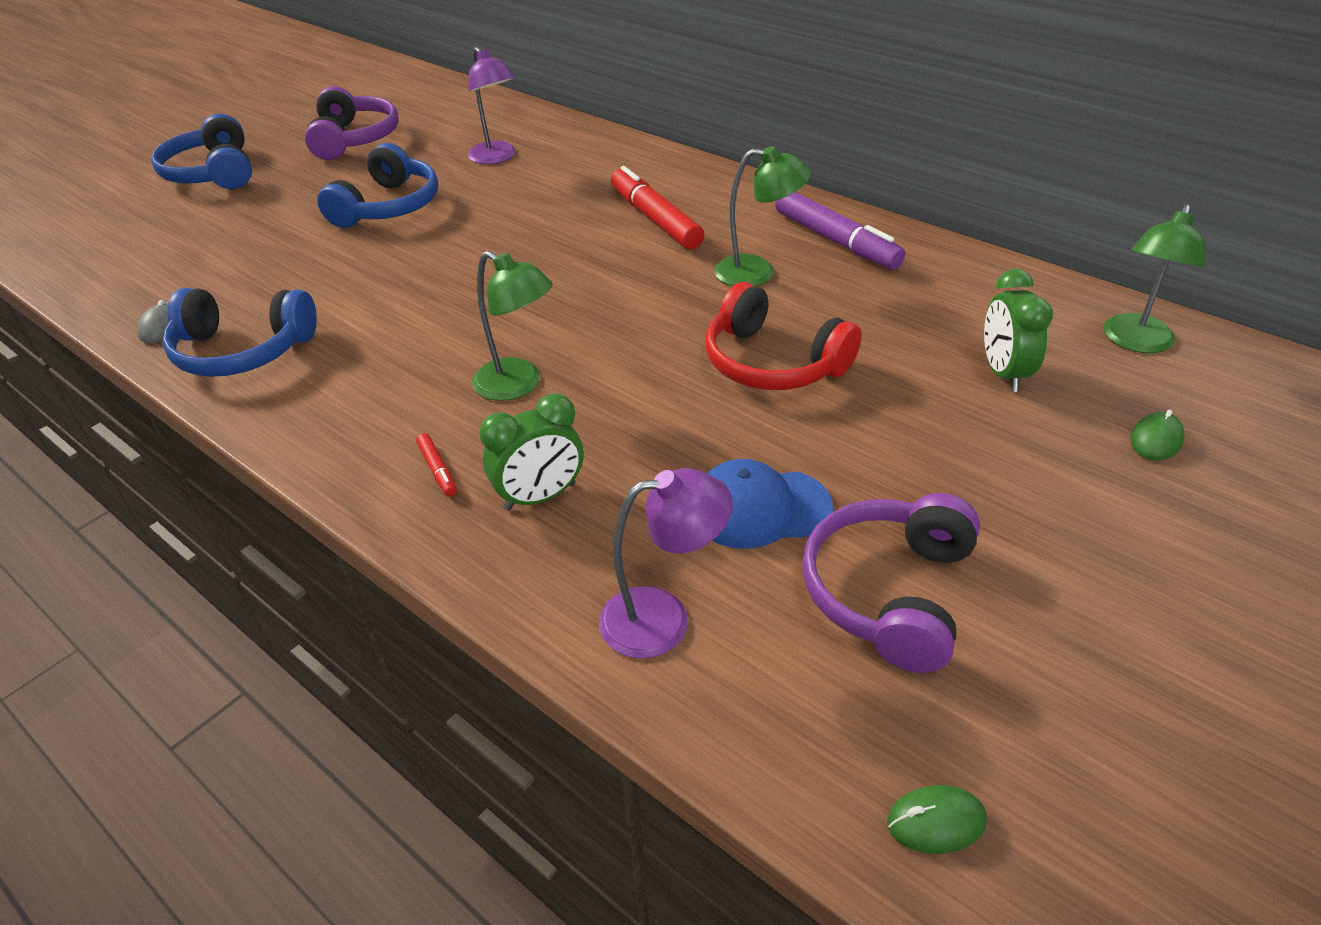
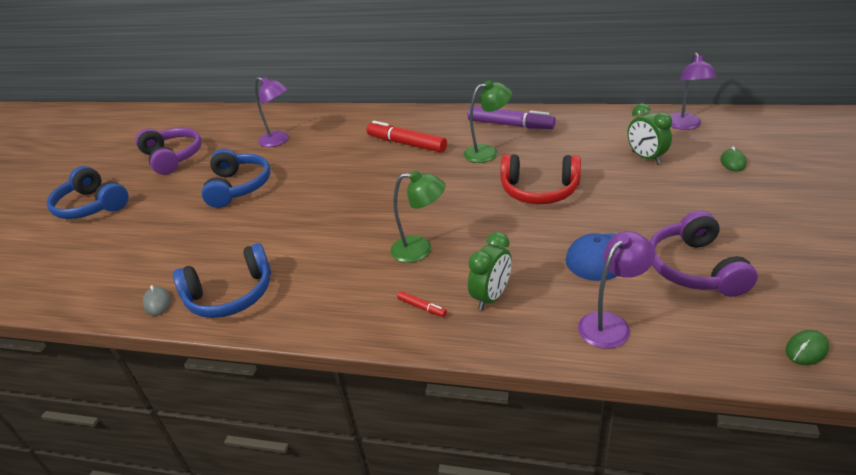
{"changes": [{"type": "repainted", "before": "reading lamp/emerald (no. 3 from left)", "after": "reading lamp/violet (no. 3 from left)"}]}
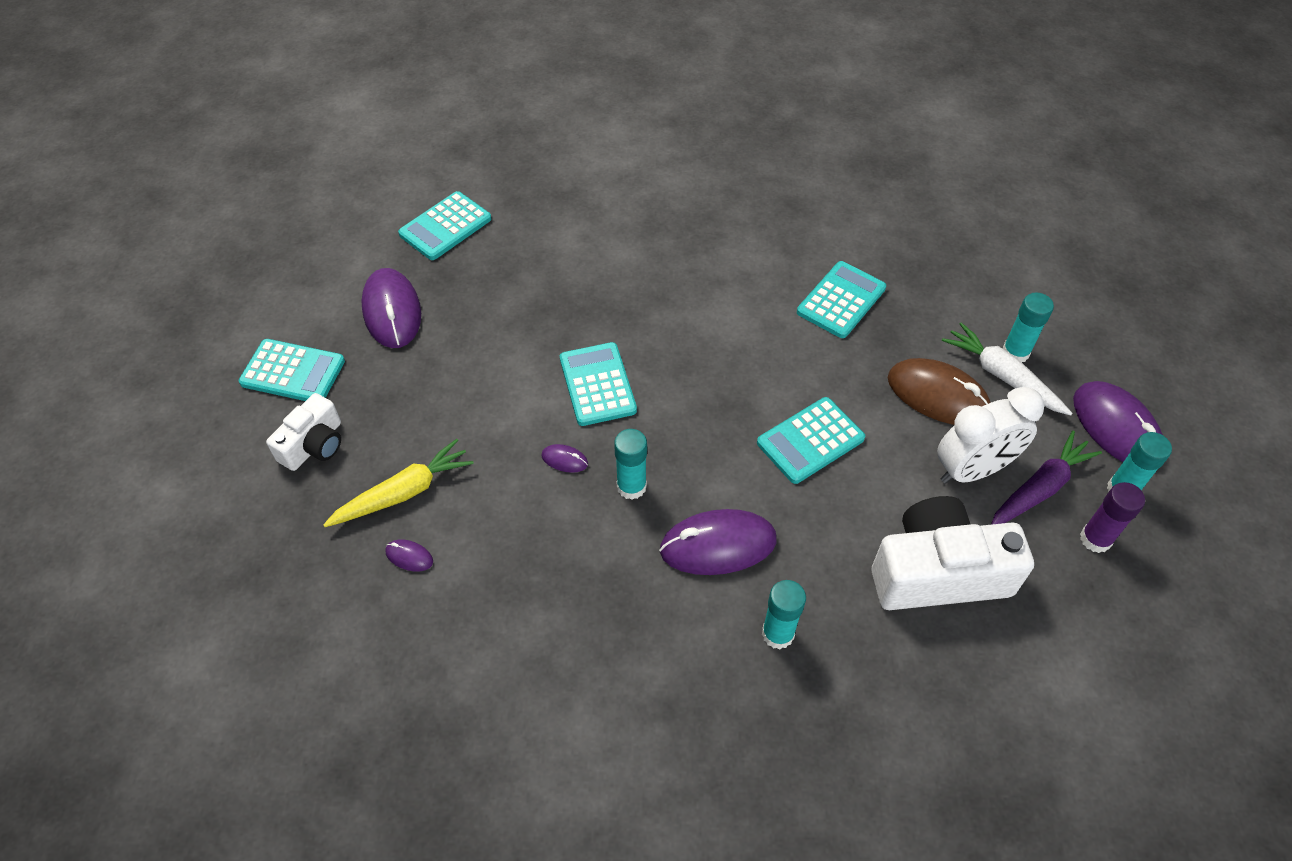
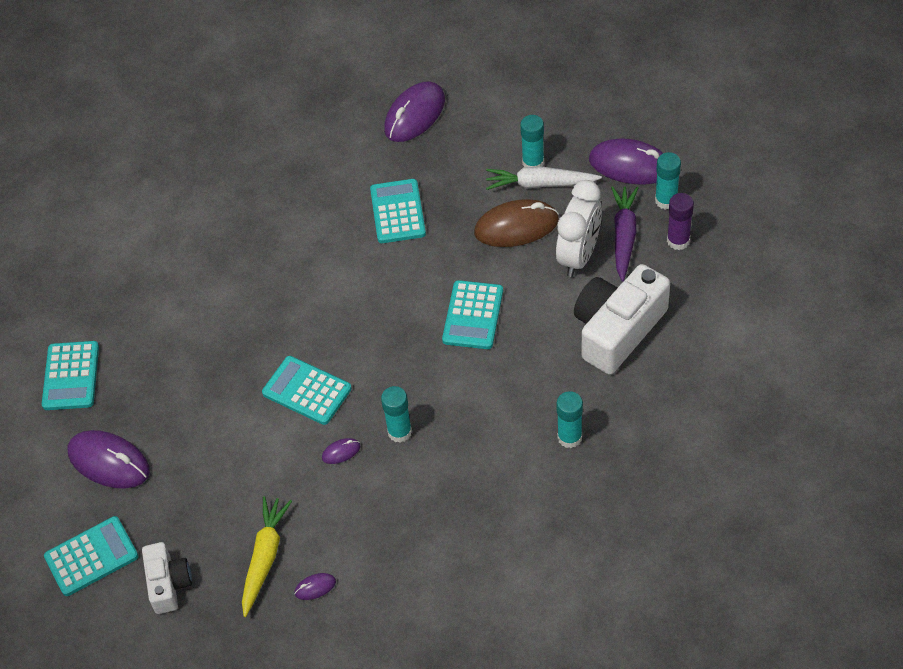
{"changes": [{"type": "shifted", "before": "mouse/violet (no. 4 from left)"}]}
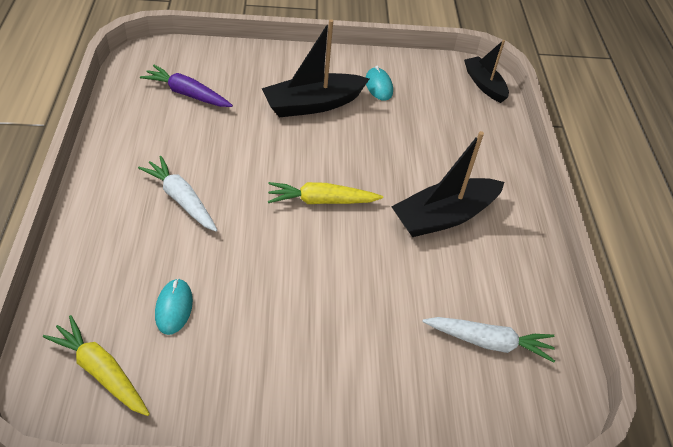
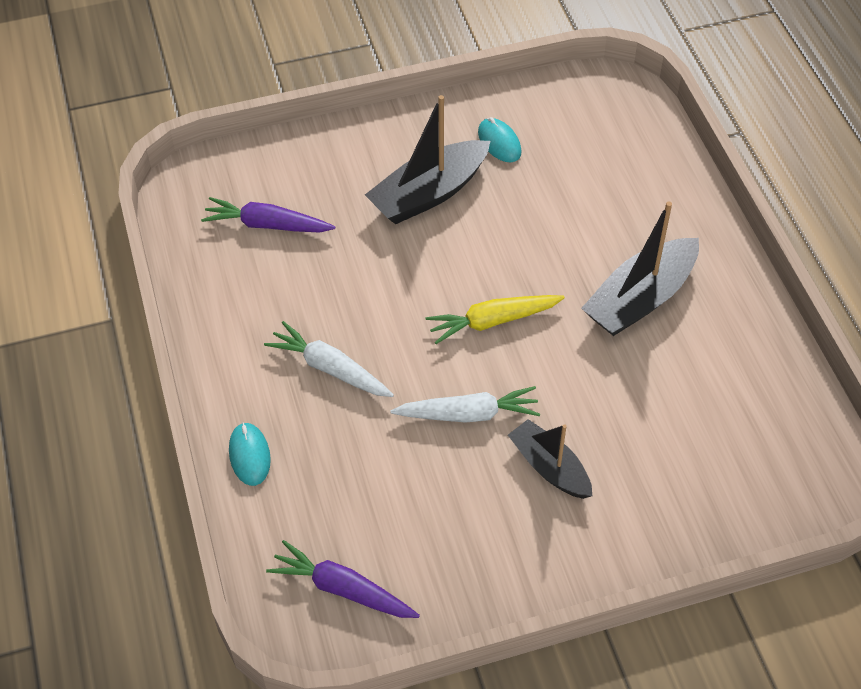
{"changes": [{"type": "shifted", "before": "toy boat/jet-black (no. 3 from left in the first image)", "after": "toy boat/jet-black (no. 2 from left)"}, {"type": "shifted", "before": "mouse/aqua (no. 1 from left)"}, {"type": "repainted", "before": "root vegetable/bright yellow (no. 1 from left)", "after": "root vegetable/violet (no. 2 from left)"}, {"type": "shifted", "before": "root vegetable/white (no. 2 from left)"}]}
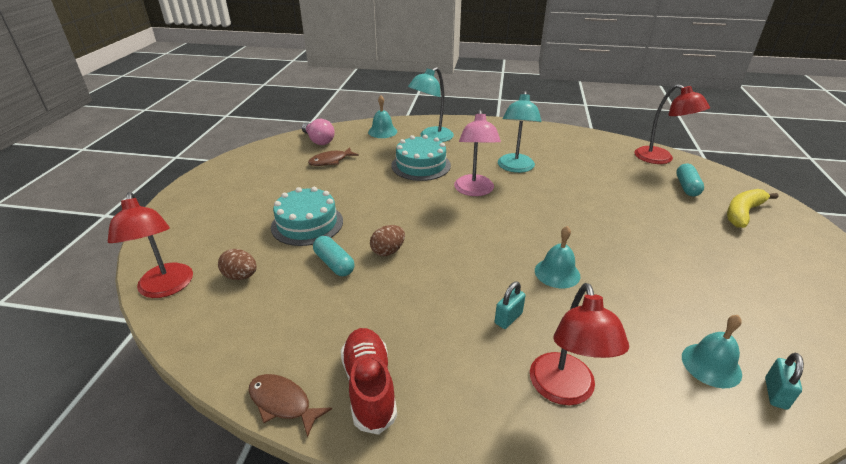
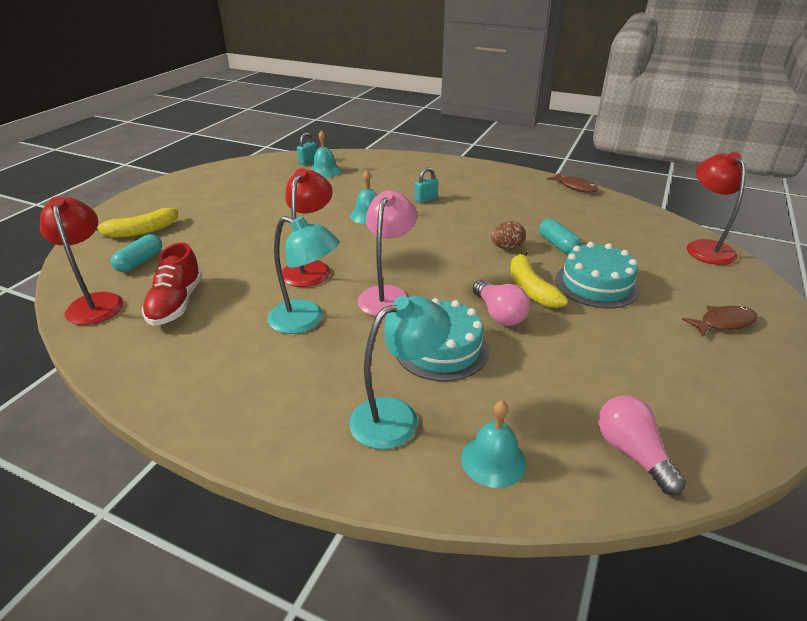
{"changes": [{"type": "rotated", "before": "reading lamp/aqua (no. 2 from left in the first image)", "turn": 90}, {"type": "shifted", "before": "fish figure/brown (no. 2 from left)"}, {"type": "gone", "before": "egg/brown (no. 1 from left)"}, {"type": "shifted", "before": "reading lamp/red (no. 2 from left)"}, {"type": "shifted", "before": "shoe/red"}, {"type": "new", "after": "toy banana/bright yellow (no. 2 from left)"}, {"type": "new", "after": "lightbulb/rose-pink (no. 1 from left)"}]}
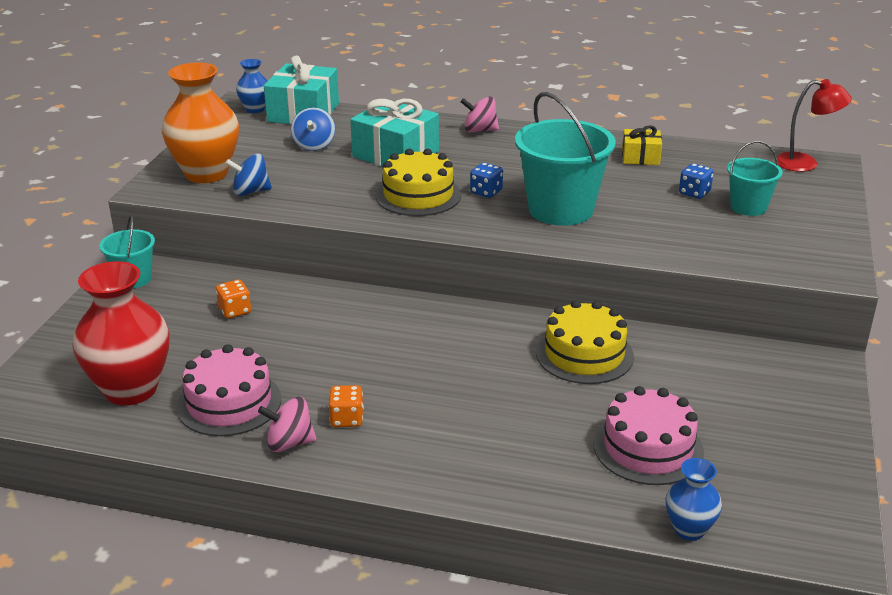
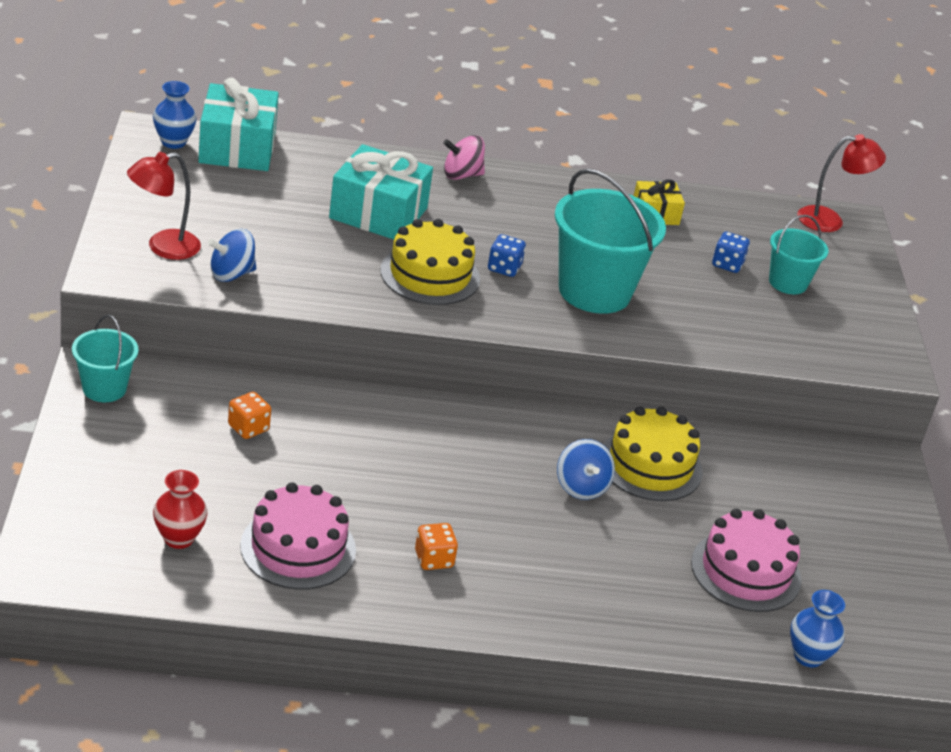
{"changes": [{"type": "swapped", "before": "tall vase/orange-coloured", "after": "reading lamp/red (no. 1 from left)"}, {"type": "shifted", "before": "spinning top/royal blue (no. 2 from left)"}, {"type": "scaled", "before": "tall vase/red", "scale": 0.51}, {"type": "gone", "before": "spinning top/rose-pink (no. 1 from left)"}]}
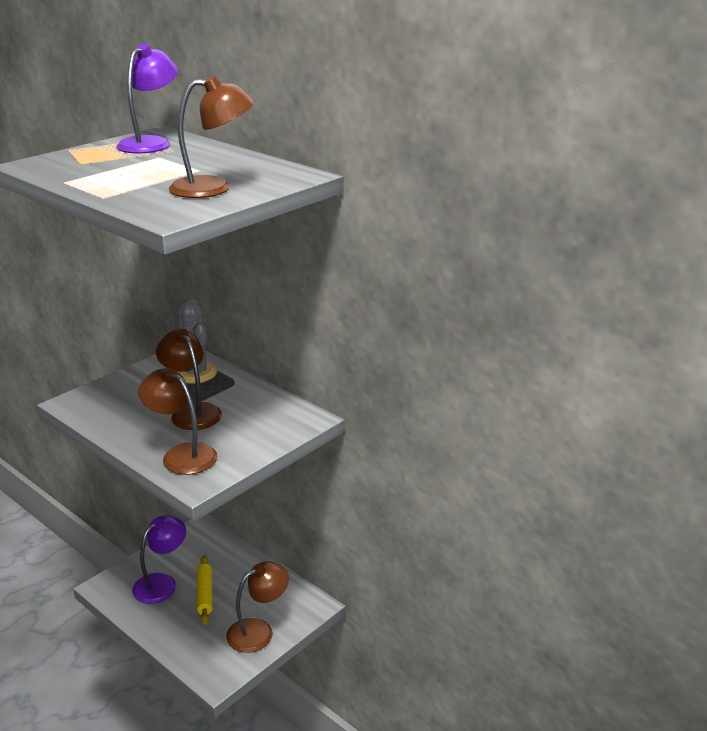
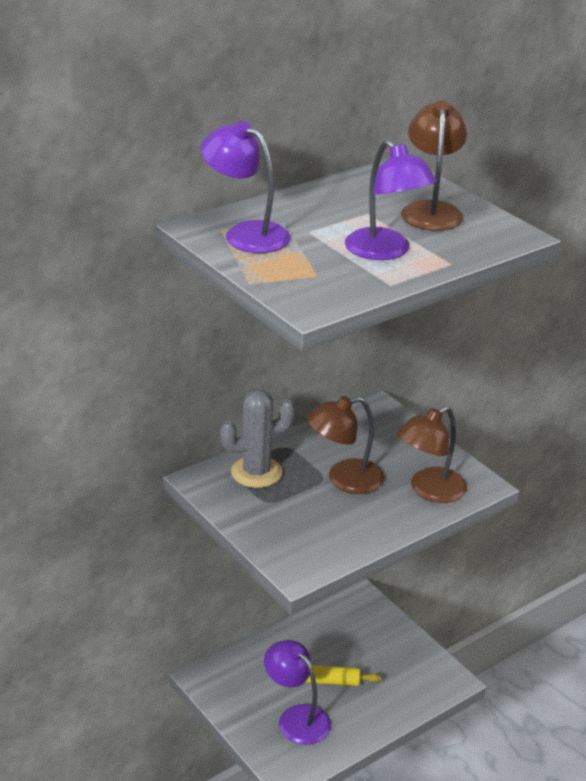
{"changes": [{"type": "gone", "before": "reading lamp/brown (no. 4 from left)"}, {"type": "new", "after": "reading lamp/violet (no. 3 from left)"}]}
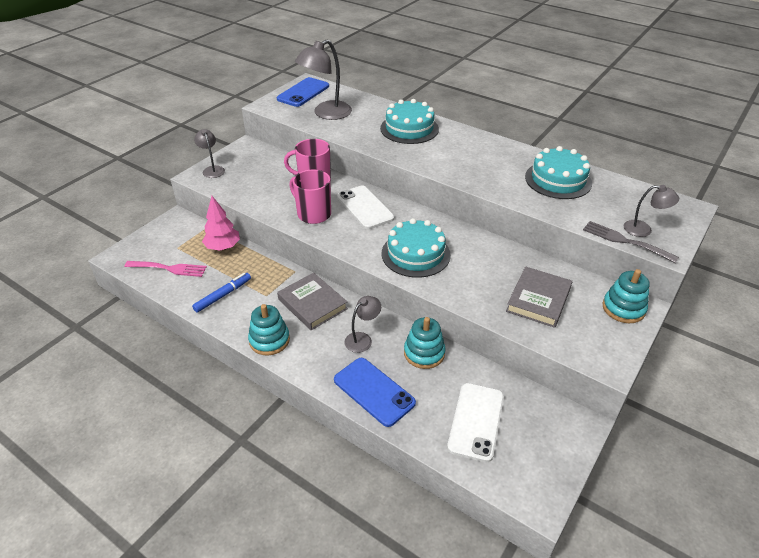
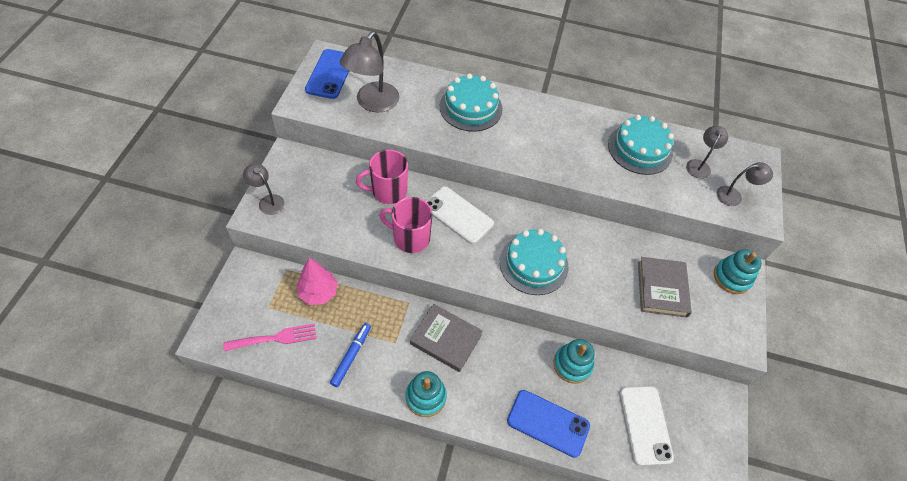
{"changes": [{"type": "gone", "before": "fork/grey"}, {"type": "shifted", "before": "reading lamp/grey (no. 3 from left)"}]}
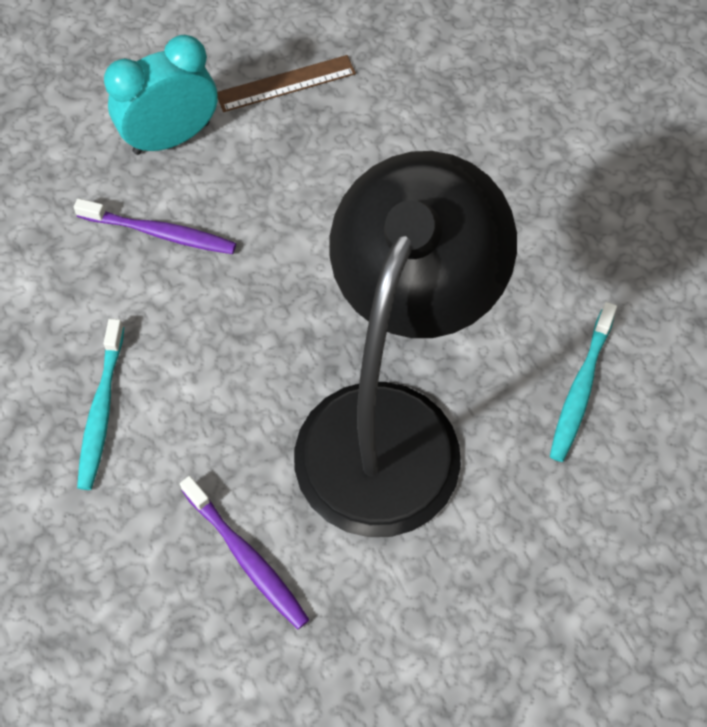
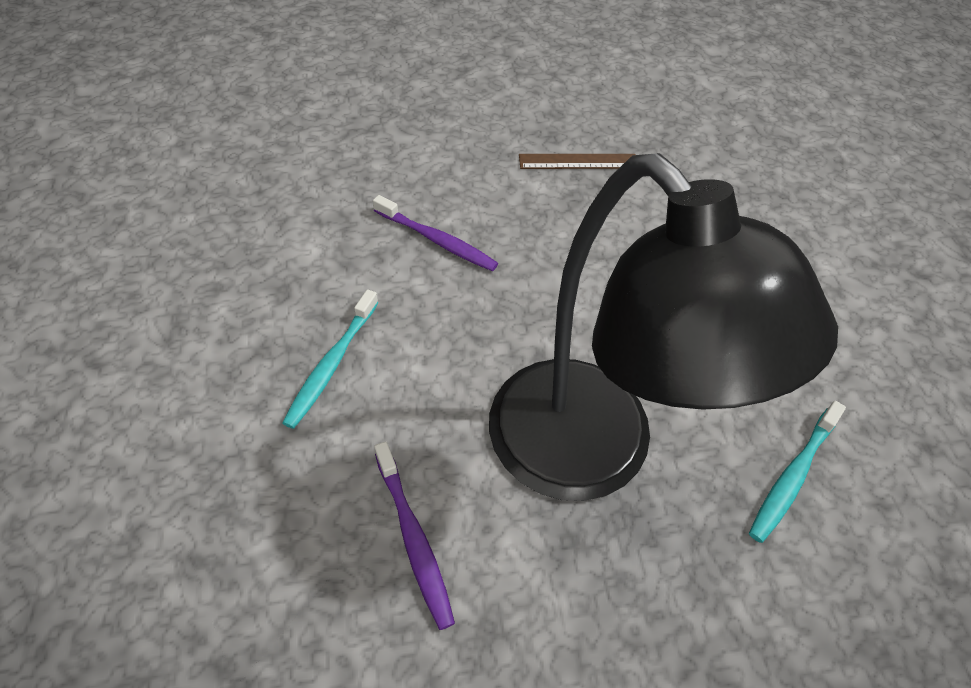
{"changes": [{"type": "gone", "before": "clock/aqua"}, {"type": "rotated", "before": "reading lamp/jet-black", "turn": 105}]}
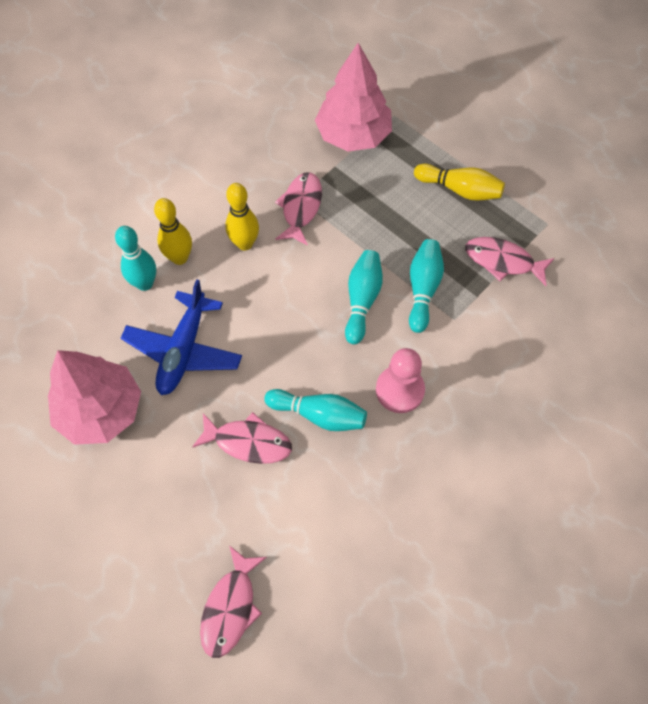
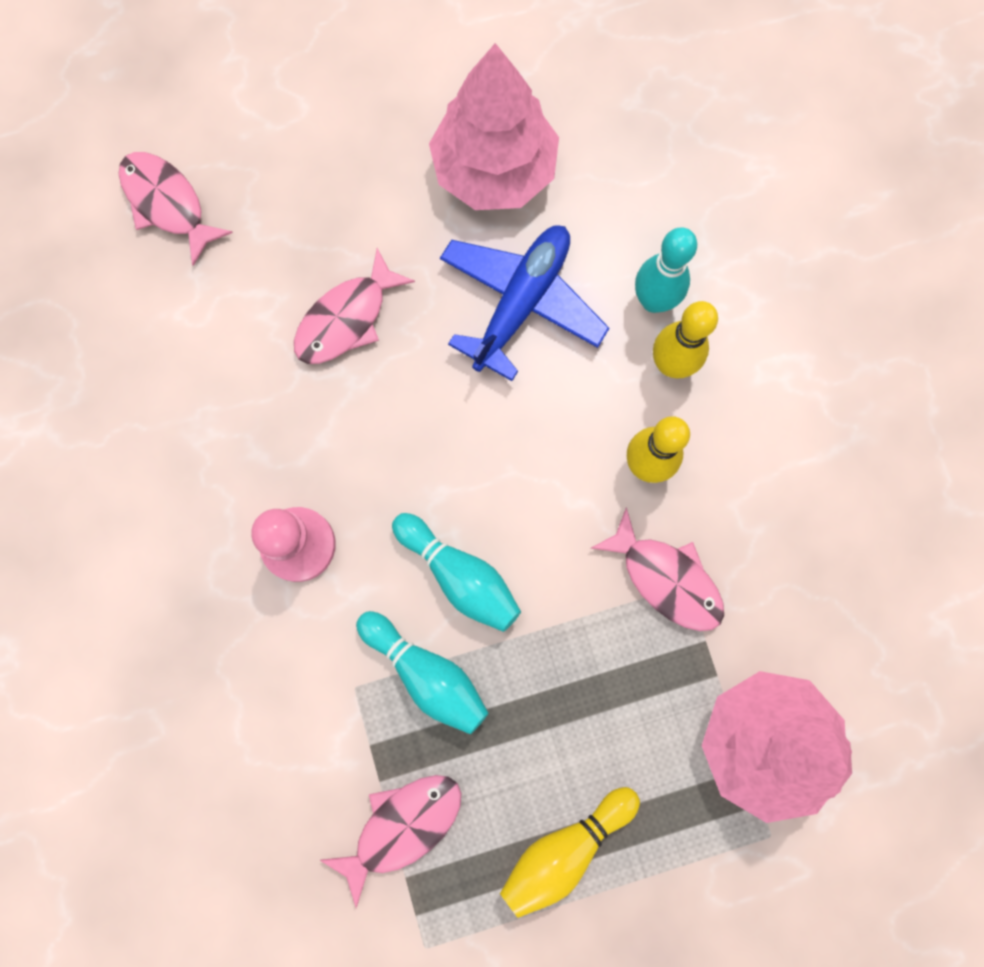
{"changes": [{"type": "rotated", "before": "toy plane/royal blue", "turn": 75}, {"type": "gone", "before": "tenpin/aqua (no. 2 from left)"}]}
